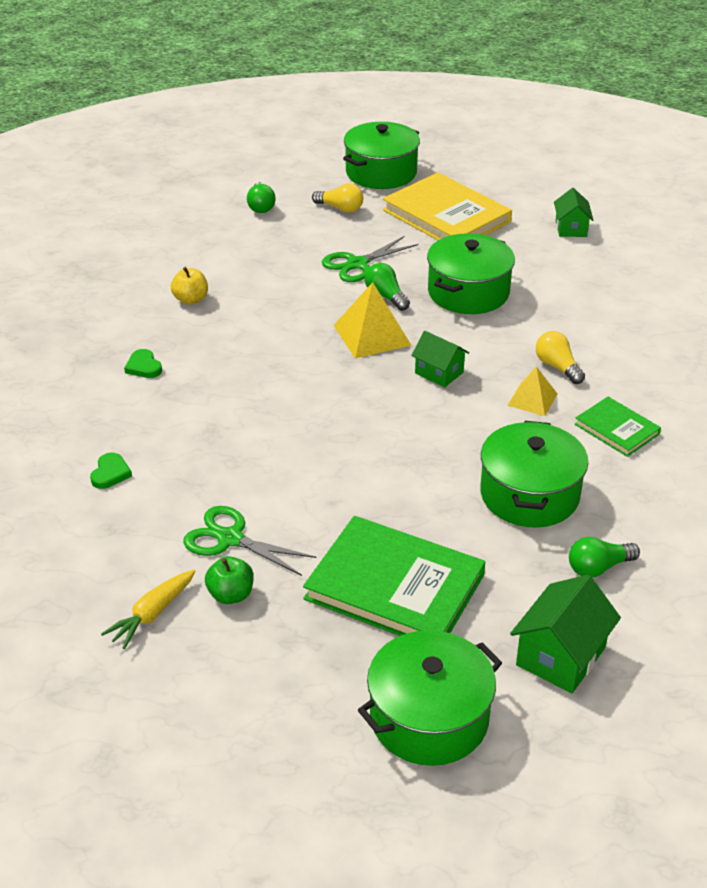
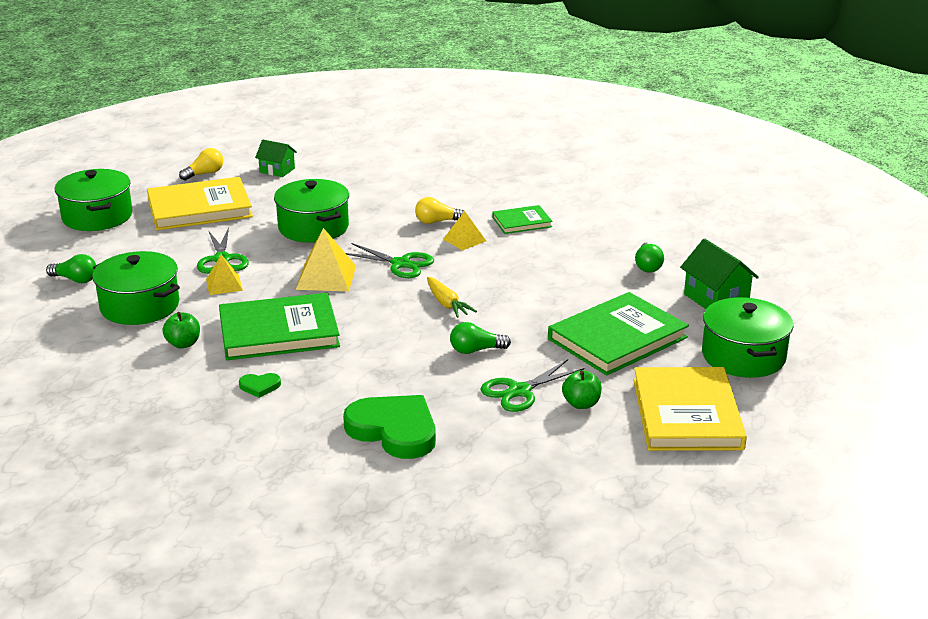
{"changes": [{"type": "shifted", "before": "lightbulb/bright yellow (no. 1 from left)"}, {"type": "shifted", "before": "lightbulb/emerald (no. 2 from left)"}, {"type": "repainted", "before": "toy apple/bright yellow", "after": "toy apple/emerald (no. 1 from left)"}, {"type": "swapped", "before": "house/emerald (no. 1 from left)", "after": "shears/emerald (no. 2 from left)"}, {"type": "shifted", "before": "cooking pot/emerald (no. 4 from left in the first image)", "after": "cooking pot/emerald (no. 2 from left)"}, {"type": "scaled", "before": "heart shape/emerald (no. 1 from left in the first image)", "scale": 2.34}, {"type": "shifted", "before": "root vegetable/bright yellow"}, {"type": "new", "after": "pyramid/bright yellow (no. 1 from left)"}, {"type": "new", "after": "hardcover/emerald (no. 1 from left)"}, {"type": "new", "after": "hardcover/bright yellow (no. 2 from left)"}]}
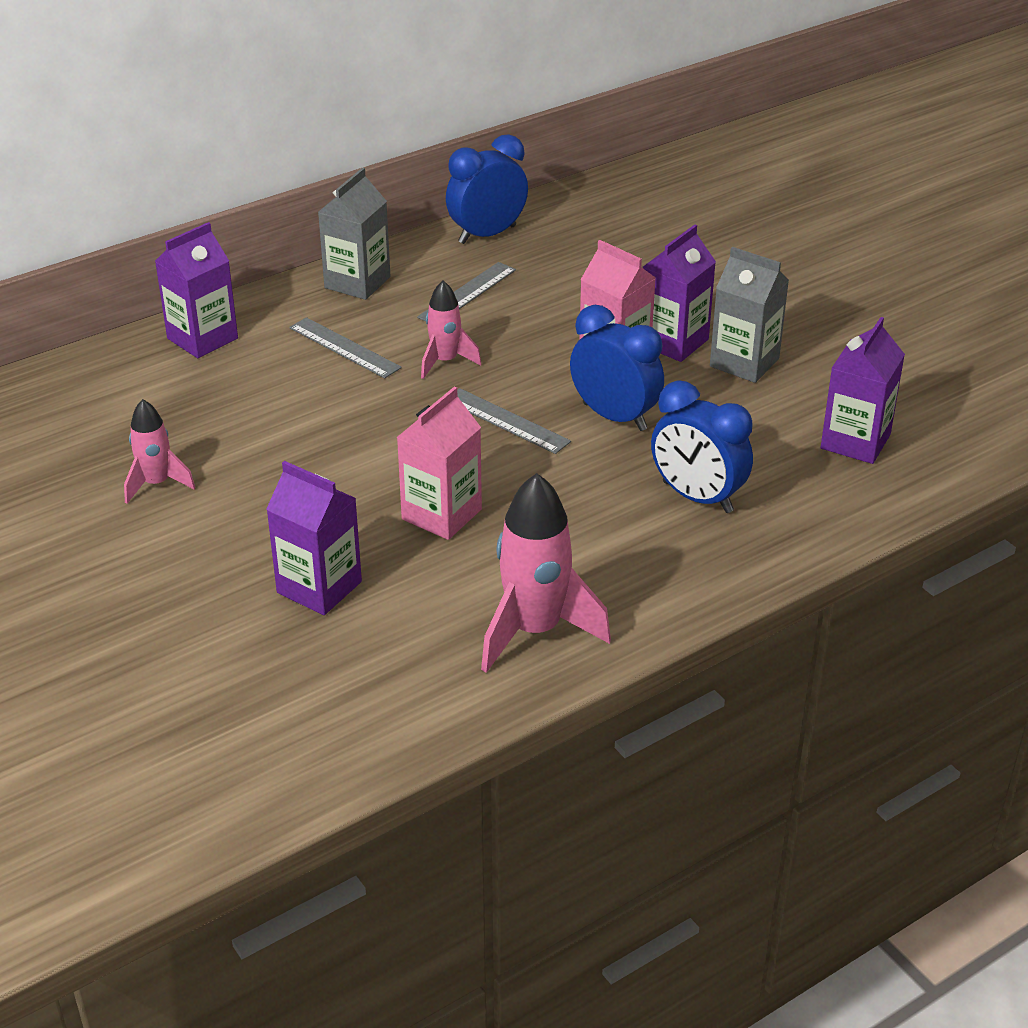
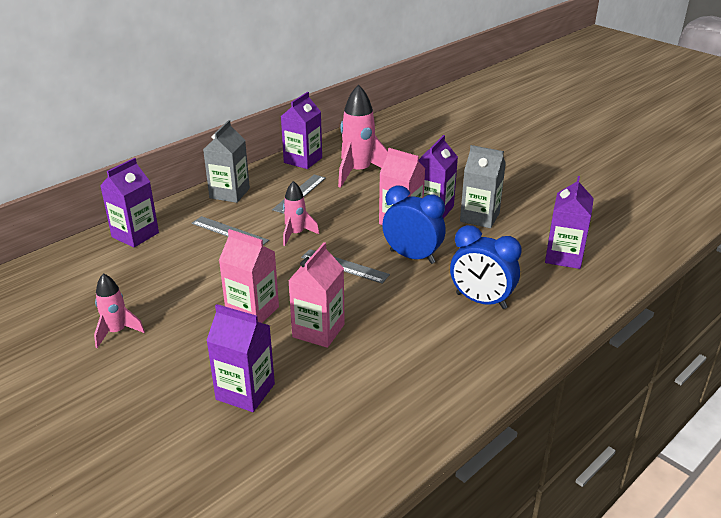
{"changes": [{"type": "swapped", "before": "clock/royal blue (no. 1 from left)", "after": "milk carton/violet (no. 3 from left)"}, {"type": "shifted", "before": "toy rocket/rose-pink (no. 3 from left)"}, {"type": "new", "after": "milk carton/rose-pink (no. 1 from left)"}]}
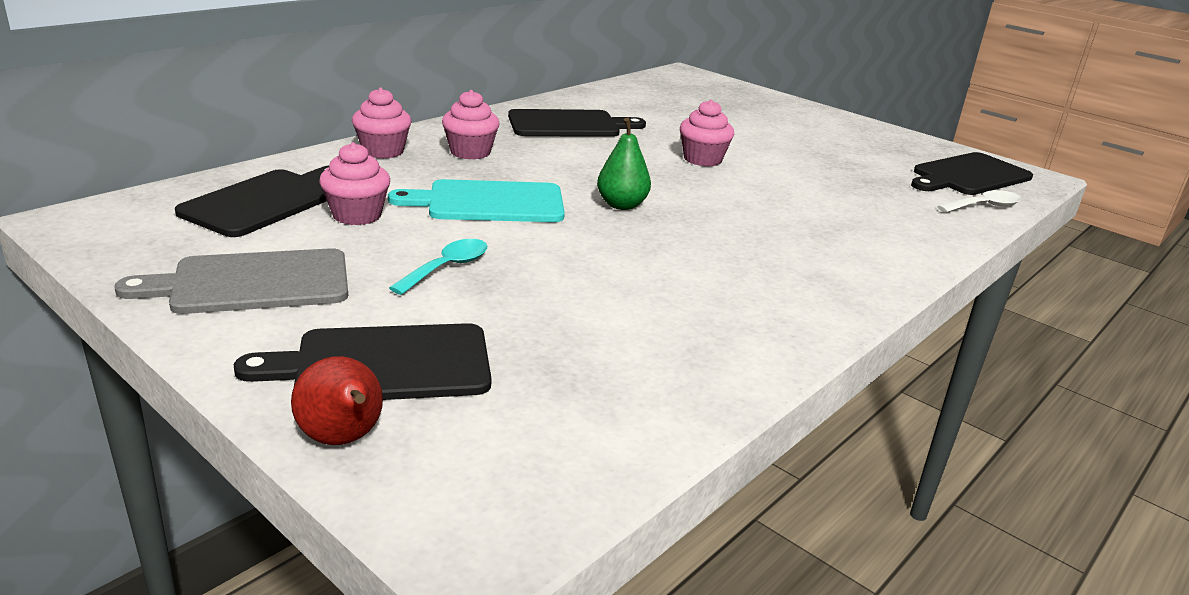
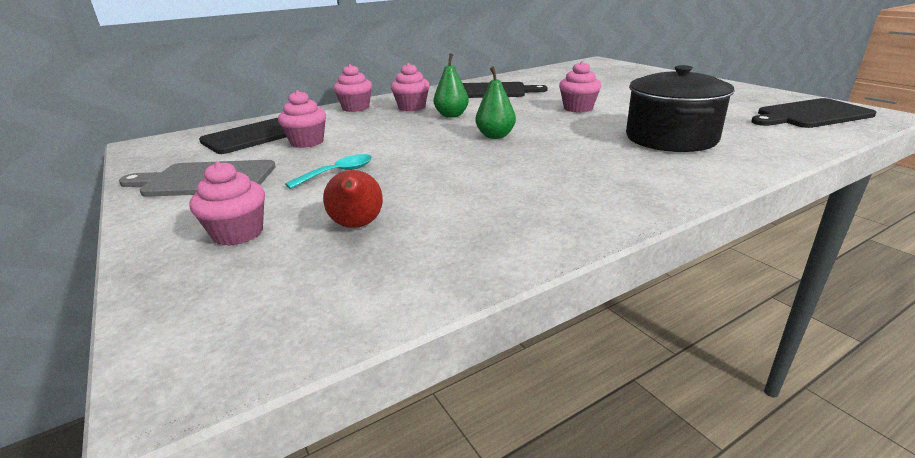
{"changes": [{"type": "gone", "before": "bread board/aqua"}, {"type": "gone", "before": "tablespoon/white"}, {"type": "swapped", "before": "bread board/jet-black (no. 2 from left)", "after": "fairy cake/rose-pink (no. 1 from left)"}, {"type": "shifted", "before": "toy pear/red"}, {"type": "new", "after": "toy pear/emerald (no. 1 from left)"}, {"type": "new", "after": "cooking pot/jet-black"}]}
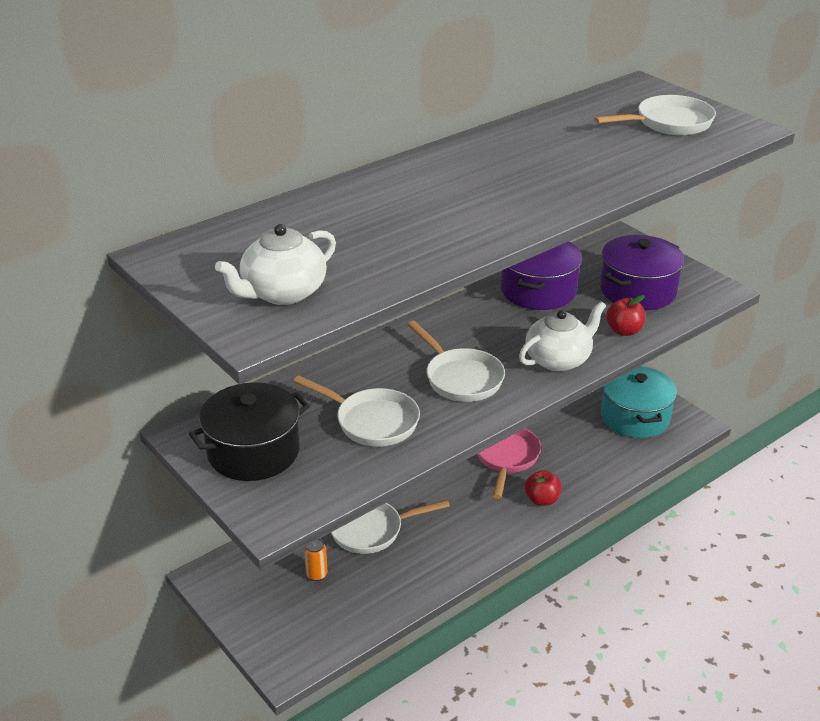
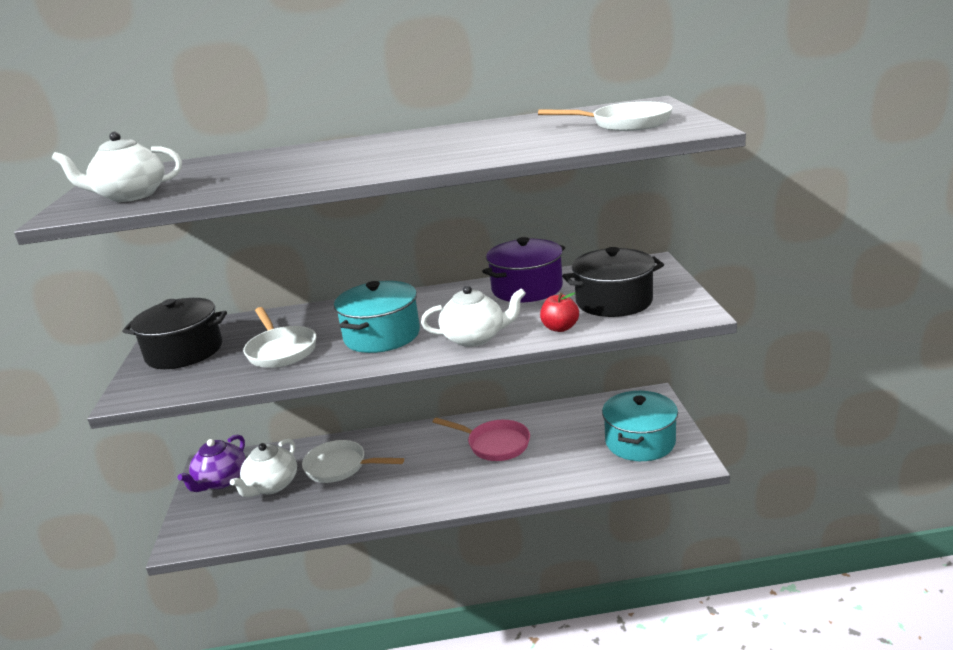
{"changes": [{"type": "repainted", "before": "cooking pot/violet (no. 2 from left)", "after": "cooking pot/jet-black (no. 2 from left)"}, {"type": "swapped", "before": "frying pan/white (no. 3 from left)", "after": "cooking pot/aqua (no. 1 from left)"}, {"type": "rotated", "before": "frying pan/rose-pink", "turn": 75}, {"type": "gone", "before": "toy apple/red (no. 1 from left)"}, {"type": "swapped", "before": "tin/orange-coloured", "after": "tea pot/white (no. 2 from left)"}, {"type": "new", "after": "tea pot/violet"}]}
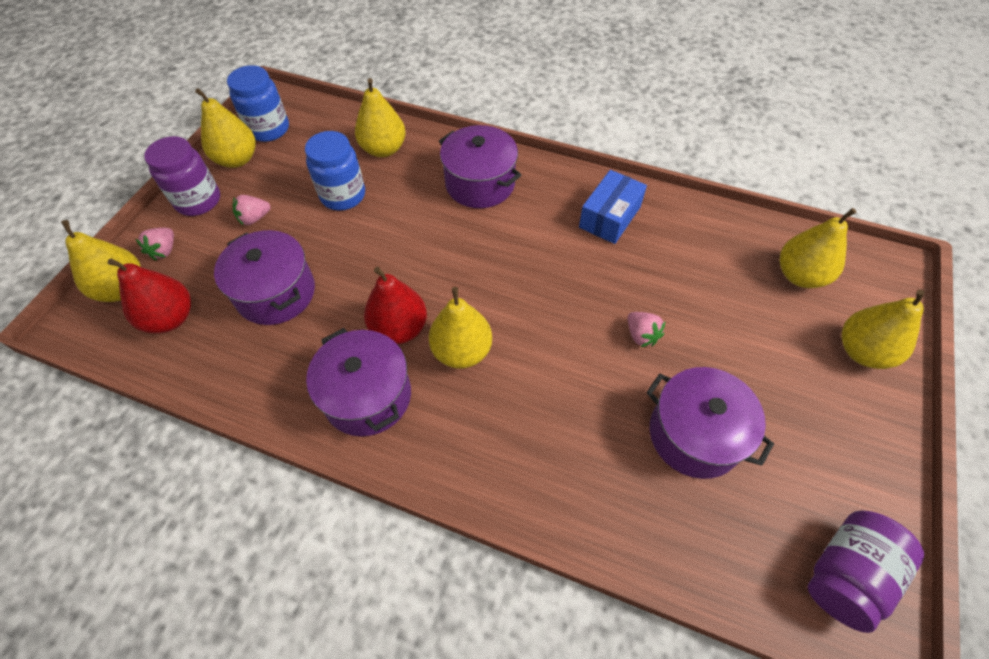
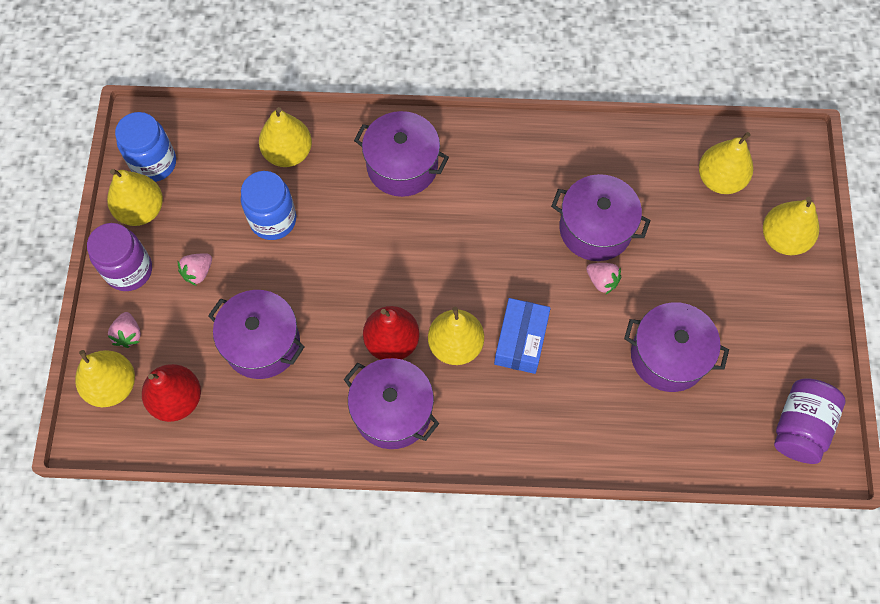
{"changes": [{"type": "shifted", "before": "package/royal blue"}, {"type": "new", "after": "cooking pot/violet (no. 4 from left)"}]}
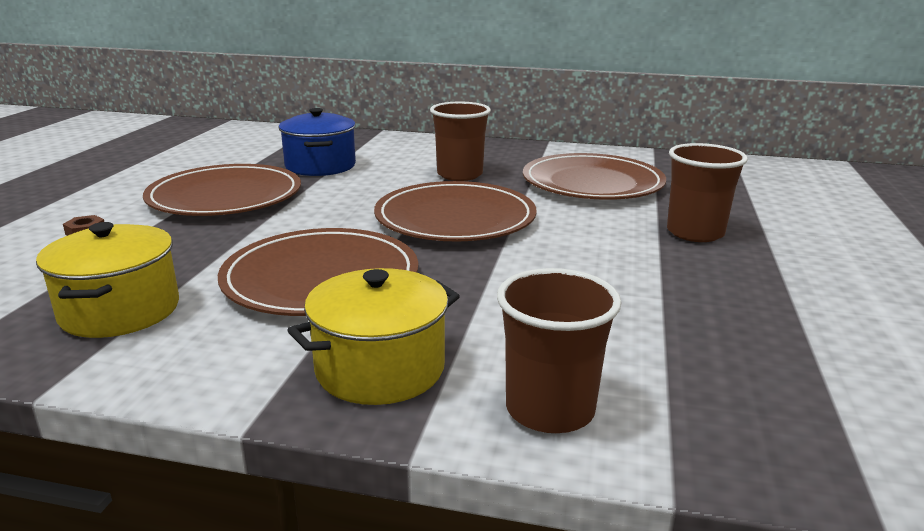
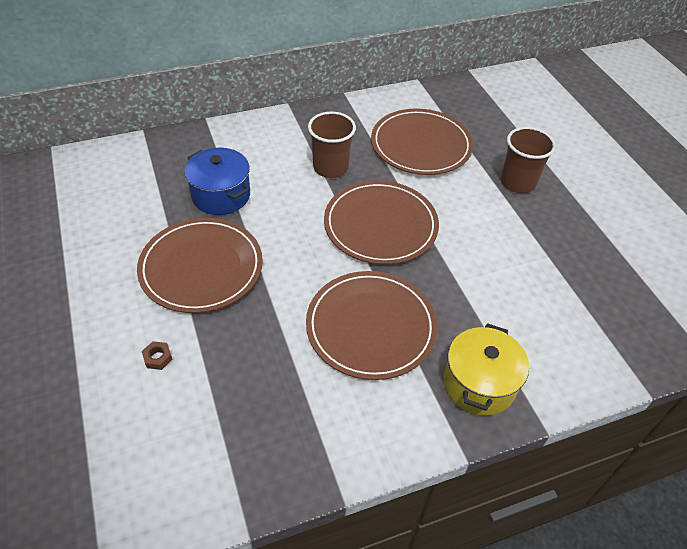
{"changes": [{"type": "gone", "before": "cooking pot/bright yellow (no. 1 from left)"}, {"type": "gone", "before": "tumbler/brown (no. 2 from left)"}]}
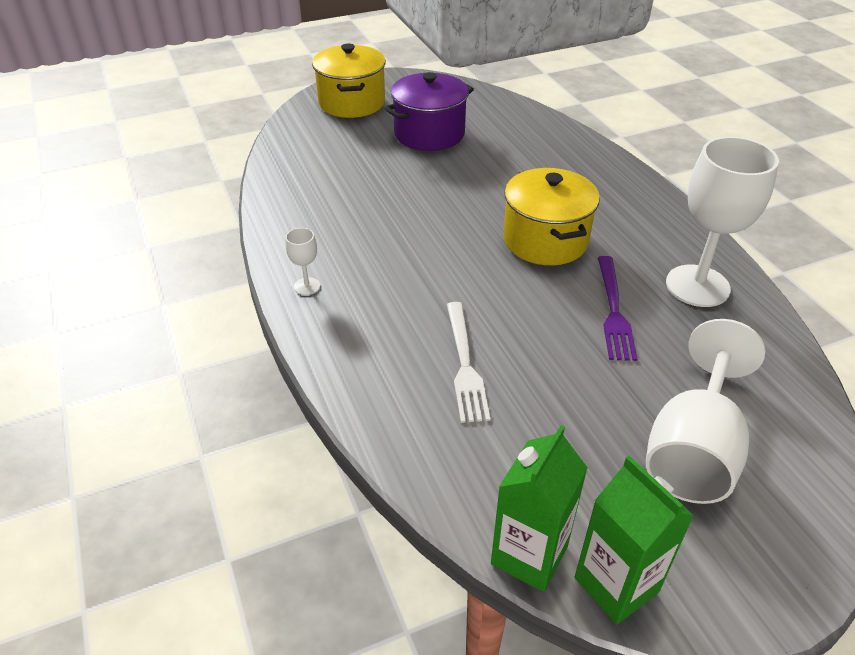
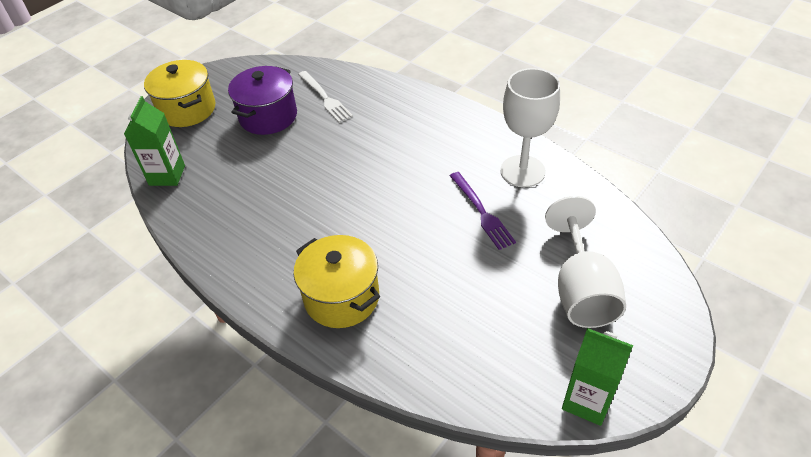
{"changes": [{"type": "shifted", "before": "cooking pot/bright yellow (no. 2 from left)"}, {"type": "gone", "before": "goblet/white (no. 1 from left)"}, {"type": "shifted", "before": "fork/white"}, {"type": "shifted", "before": "milk carton/emerald (no. 1 from left)"}]}
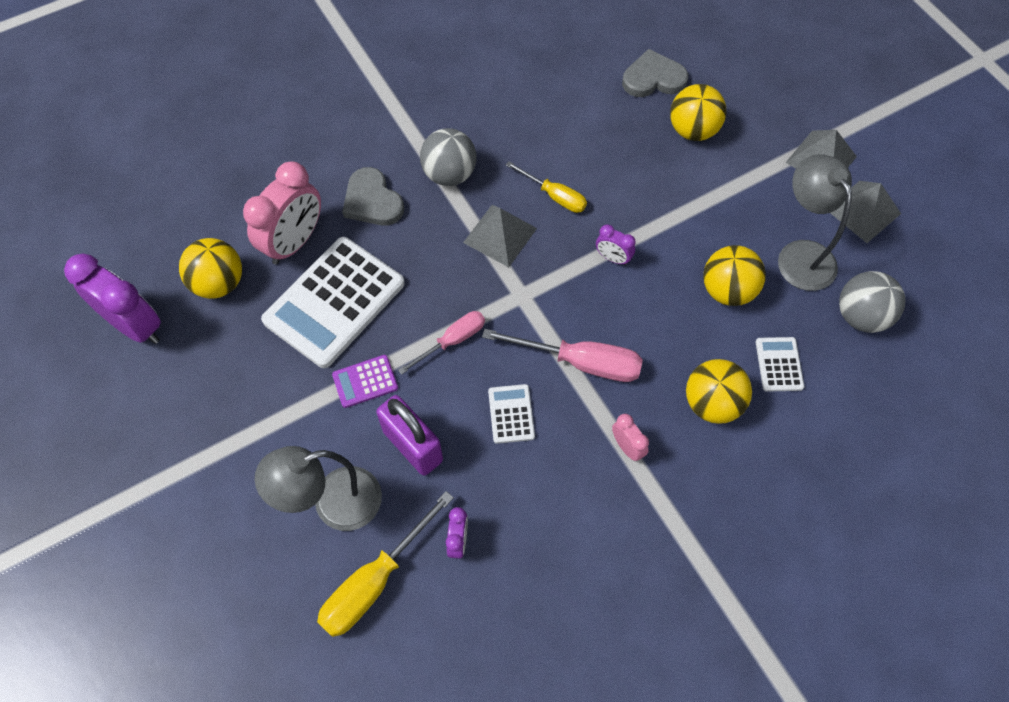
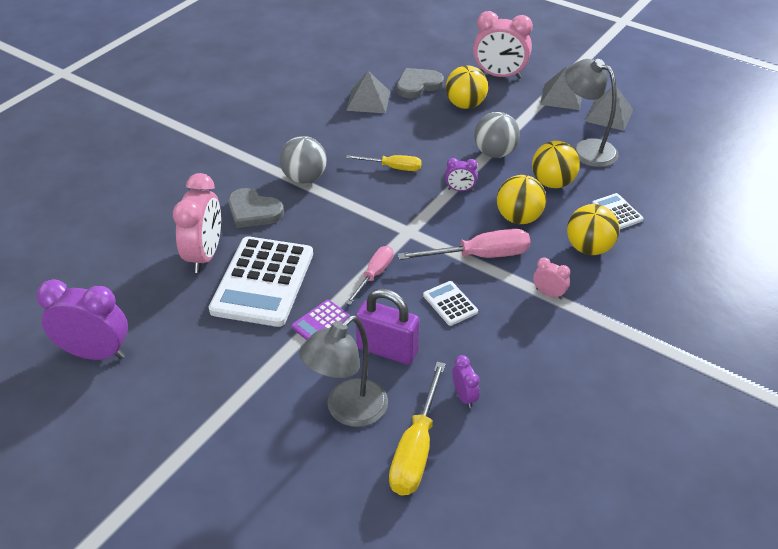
{"changes": [{"type": "shifted", "before": "pyramid/grey (no. 1 from left)"}, {"type": "shifted", "before": "ball/bright yellow (no. 1 from left in the first image)", "after": "ball/bright yellow (no. 2 from left)"}, {"type": "shifted", "before": "ball/grey (no. 2 from left)"}, {"type": "new", "after": "clock/rose-pink (no. 2 from left)"}]}
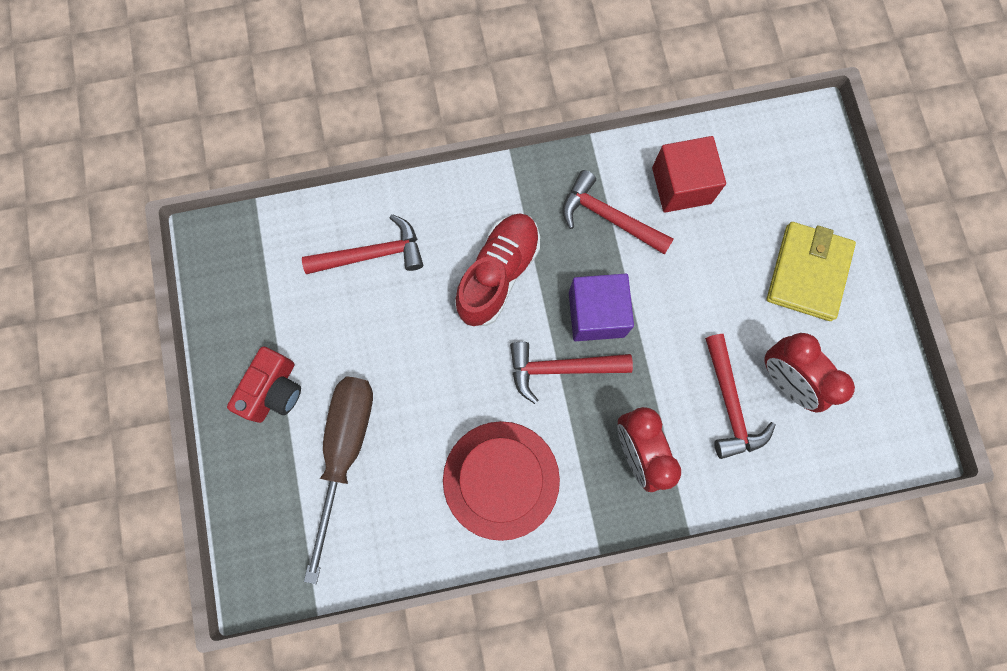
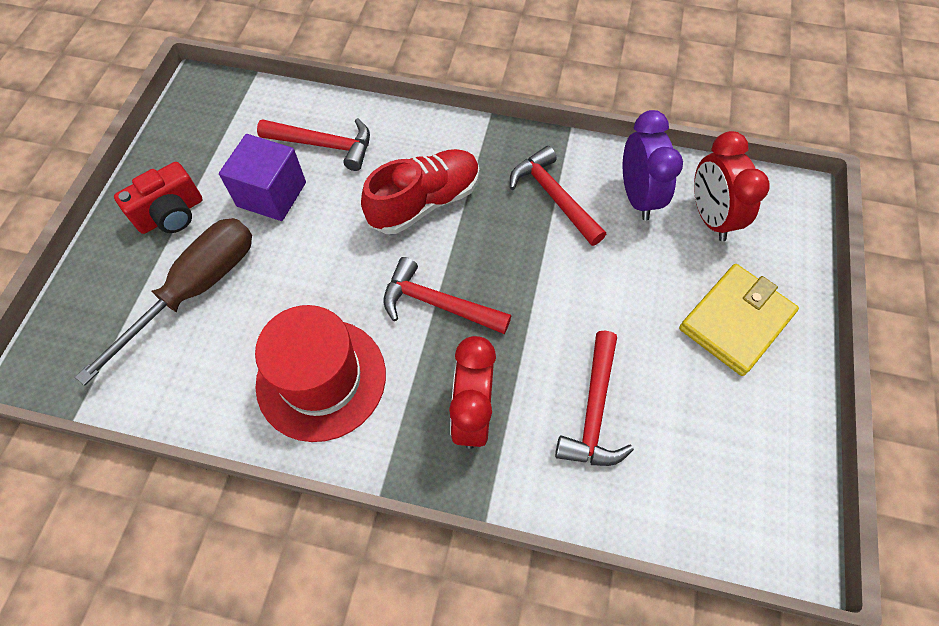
{"changes": [{"type": "swapped", "before": "block/red", "after": "clock/violet"}, {"type": "shifted", "before": "block/violet"}, {"type": "shifted", "before": "clock/red (no. 2 from left)"}]}
